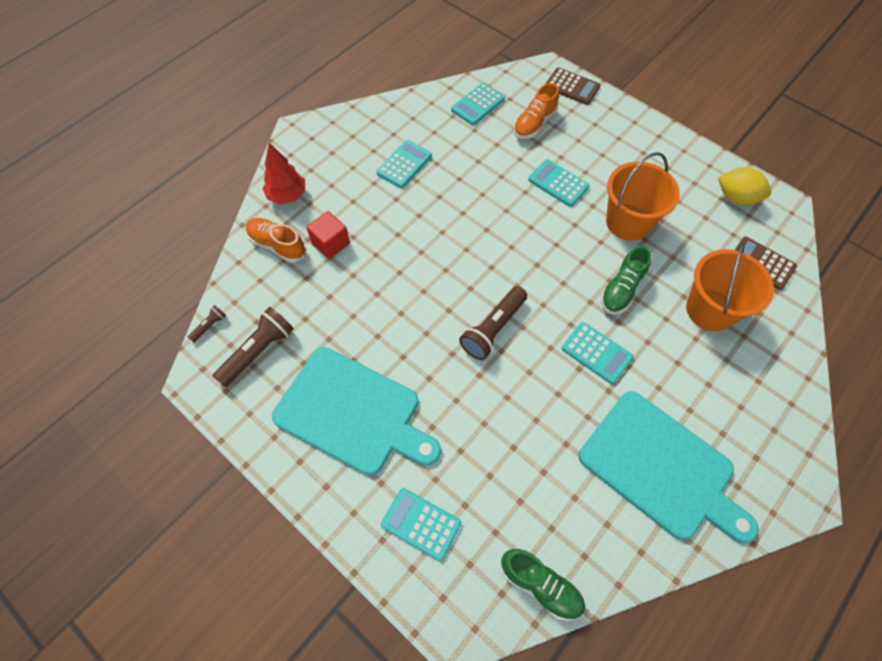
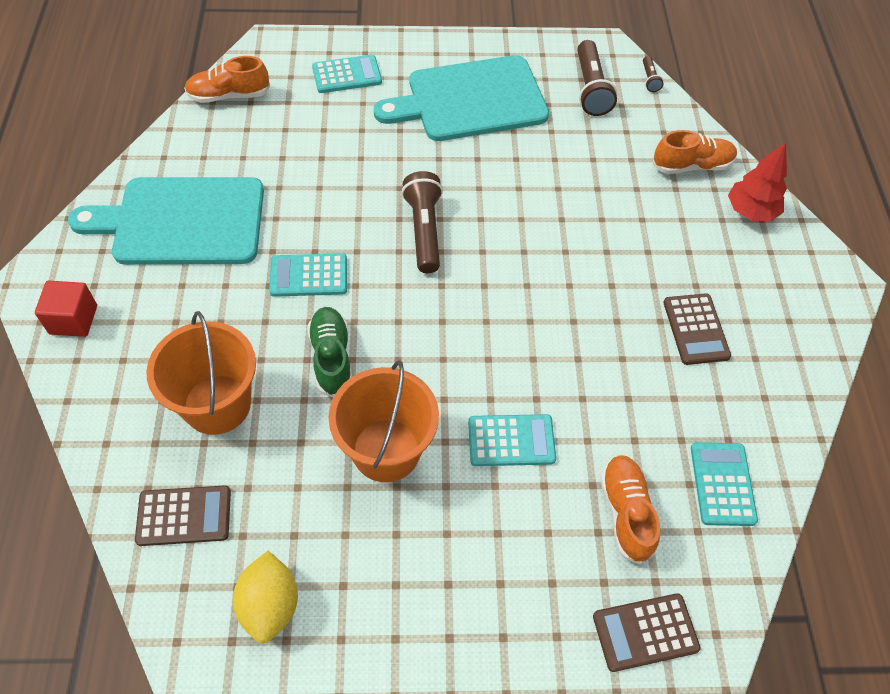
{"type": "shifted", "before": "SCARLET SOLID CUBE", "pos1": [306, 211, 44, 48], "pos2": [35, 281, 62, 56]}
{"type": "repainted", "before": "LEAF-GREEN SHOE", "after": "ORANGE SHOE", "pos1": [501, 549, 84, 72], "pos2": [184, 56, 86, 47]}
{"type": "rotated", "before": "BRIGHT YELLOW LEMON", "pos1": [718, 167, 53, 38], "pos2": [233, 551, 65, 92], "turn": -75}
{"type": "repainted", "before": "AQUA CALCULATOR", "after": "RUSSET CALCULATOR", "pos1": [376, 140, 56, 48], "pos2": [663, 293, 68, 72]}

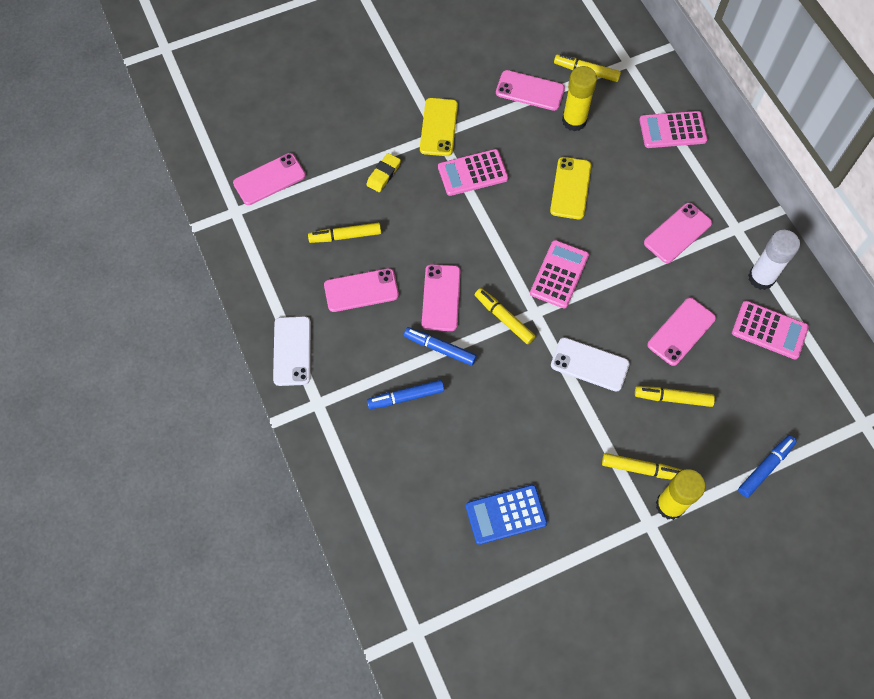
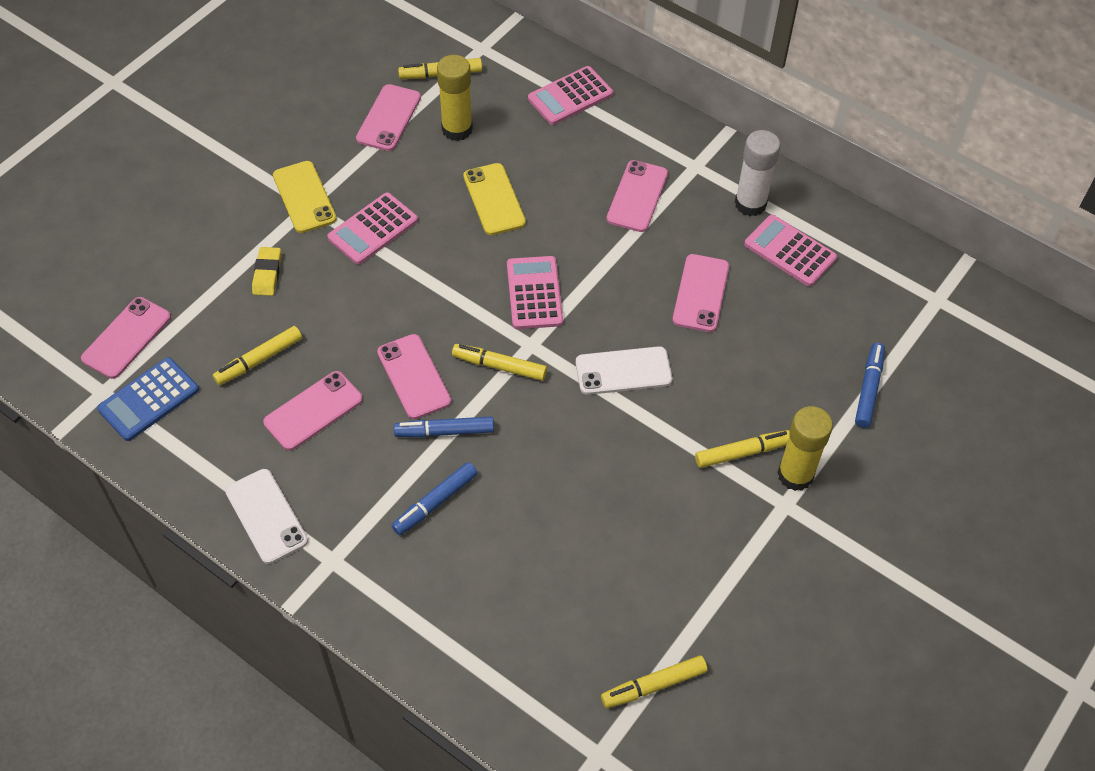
{"type": "shifted", "before": "COBALT CALCULATOR", "pos1": [466, 485, 81, 60], "pos2": [97, 357, 102, 84]}
{"type": "rotated", "before": "ROSE-PINK MOBILE PHONE", "pos1": [496, 70, 69, 41], "pos2": [356, 84, 65, 67], "turn": -60}
{"type": "shifted", "before": "BRIGHT YELLOW MARKER PEN", "pos1": [635, 386, 80, 21], "pos2": [601, 655, 107, 53]}
{"type": "rotated", "before": "ROSE-PINK CALCULATOR", "pos1": [732, 301, 77, 58], "pos2": [744, 215, 93, 72], "turn": -135}

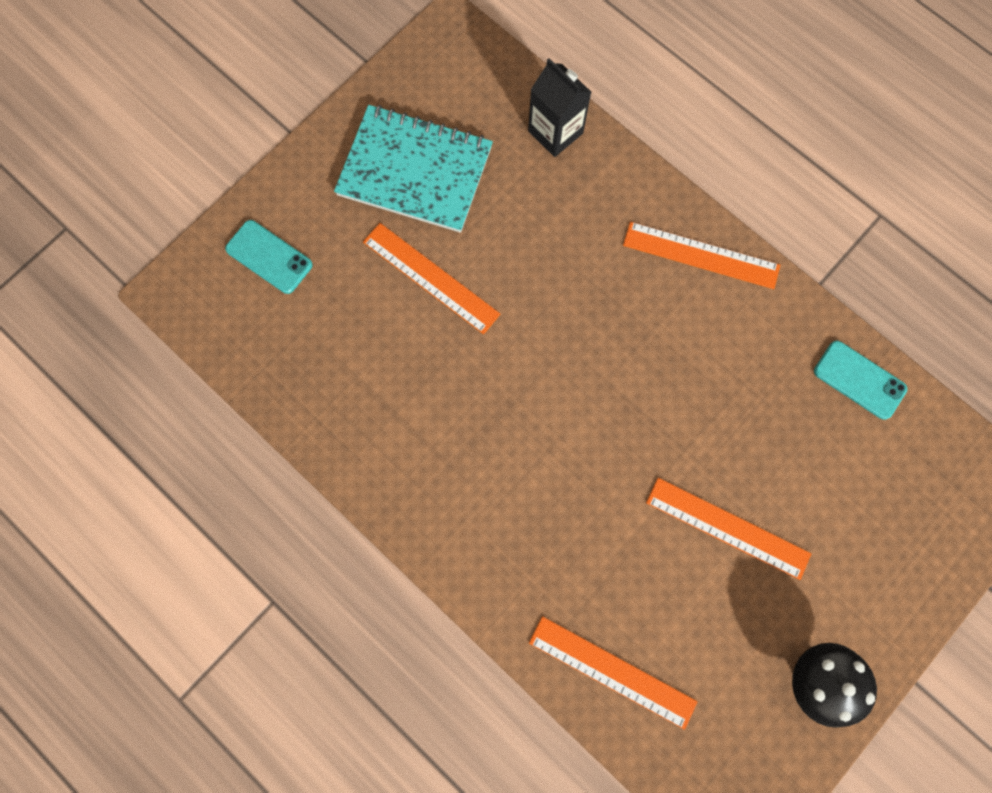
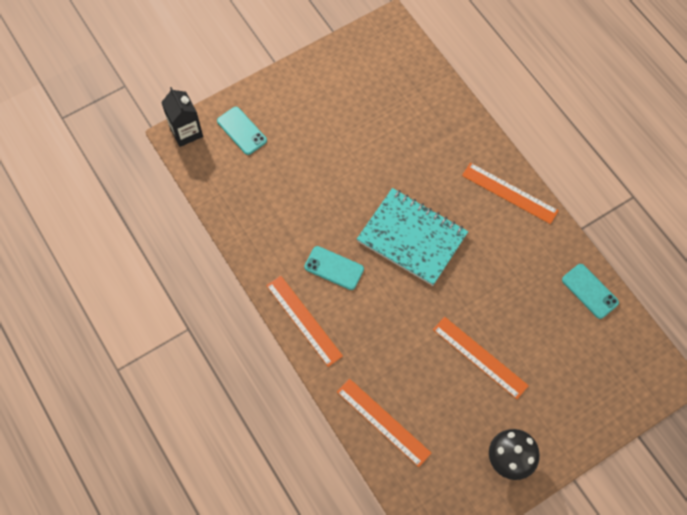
{"type": "shifted", "before": "JET-BLACK JUICE CARTON", "pos1": [528, 58, 63, 99], "pos2": [161, 87, 42, 60]}
{"type": "shifted", "before": "ORANGE RULER", "pos1": [363, 223, 137, 111], "pos2": [266, 276, 77, 91]}
{"type": "new", "after": "AQUA MOBILE PHONE", "pos2": [304, 246, 60, 44]}
{"type": "shifted", "before": "AQUA EXERCISE BOOK", "pos1": [334, 105, 159, 128], "pos2": [357, 188, 111, 98]}

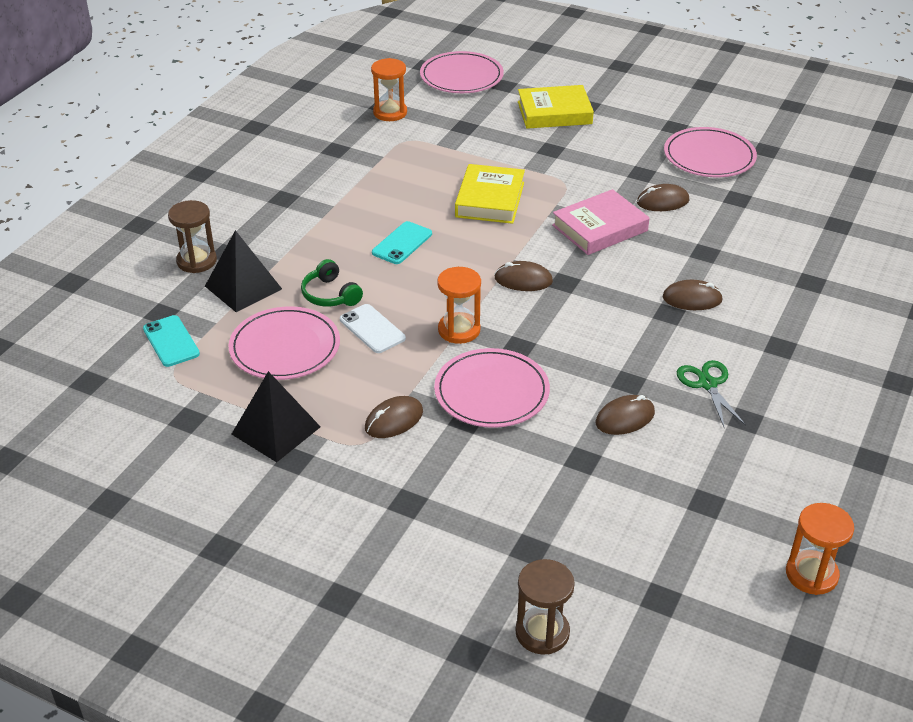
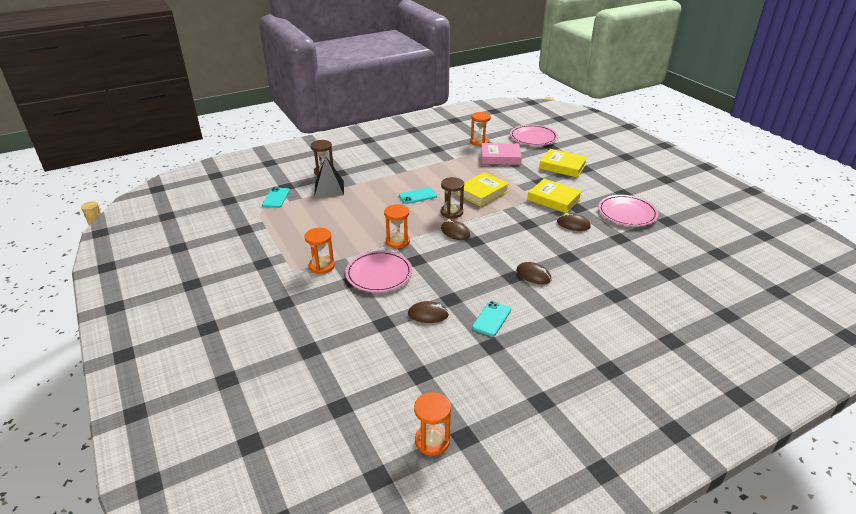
{"type": "swapped", "before": "RUSSET PC MOUSE", "after": "ORANGE SAND TIMER", "pos1": [365, 396, 58, 42], "pos2": [304, 228, 31, 46]}
{"type": "shifted", "before": "RUSSET SAND TIMER", "pos1": [515, 559, 60, 96], "pos2": [441, 177, 23, 41]}
{"type": "swapped", "before": "LEAF-GREEN PAIR OF SCISSORS", "after": "AQUA MOBILE PHONE", "pos1": [677, 360, 69, 69], "pos2": [472, 301, 39, 35]}
{"type": "shifted", "before": "ROSE-PINK BOOK", "pos1": [552, 189, 97, 66], "pos2": [481, 143, 41, 22]}
{"type": "new", "after": "BRIGHT YELLOW BOOK", "pos2": [527, 179, 55, 34]}
{"type": "gone", "before": "ROSE-PINK PLATE", "pos1": [228, 306, 112, 74]}
{"type": "gone", "before": "JET-BLACK PYRAMID SHAPE", "pos1": [232, 371, 89, 91]}
{"type": "gone", "before": "LEAF-GREEN HEADSET", "pos1": [301, 259, 62, 48]}
{"type": "gone", "before": "WHITE MOBILE PHONE", "pos1": [340, 304, 66, 49]}

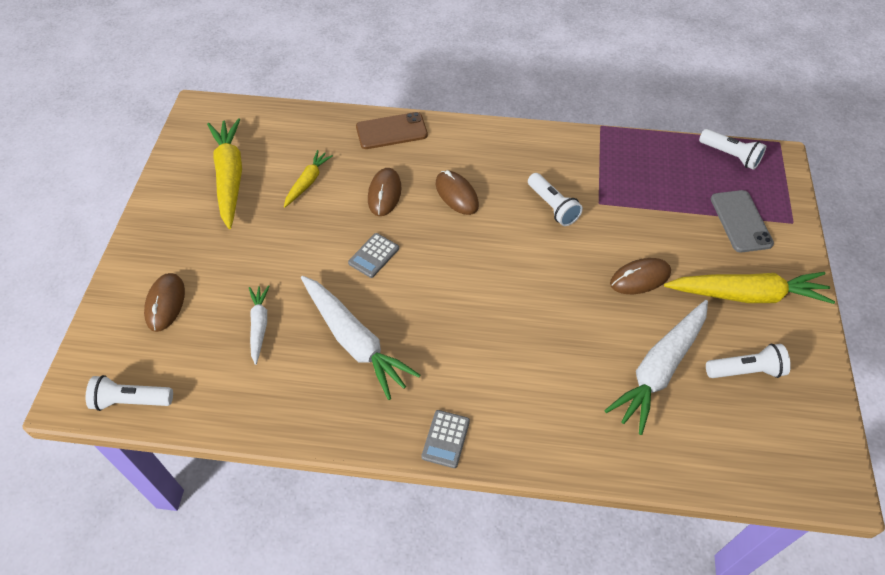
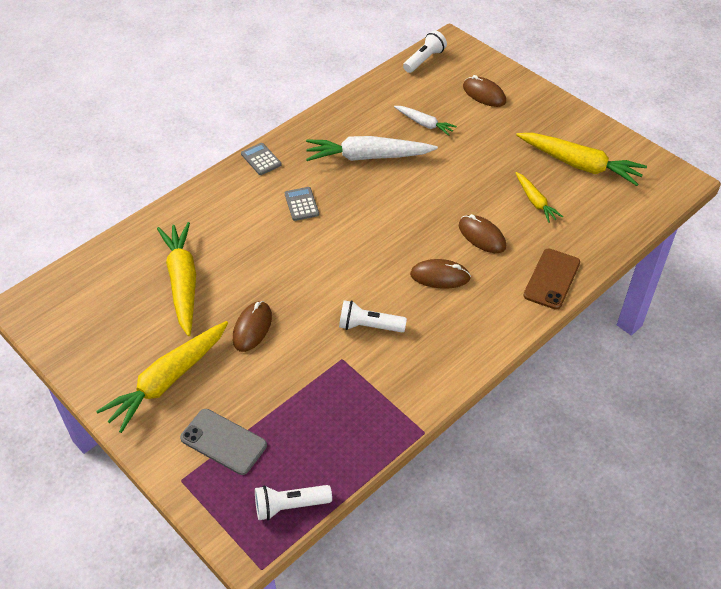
{"type": "repainted", "before": "WHITE ROOT VEGETABLE", "after": "BRIGHT YELLOW ROOT VEGETABLE", "pos1": [604, 300, 104, 135], "pos2": [157, 222, 39, 114]}
{"type": "shifted", "before": "GRAY CALCULATOR", "pos1": [348, 233, 51, 45], "pos2": [285, 187, 34, 34]}
{"type": "gone", "before": "WHITE TORCH", "pos1": [706, 344, 85, 34]}

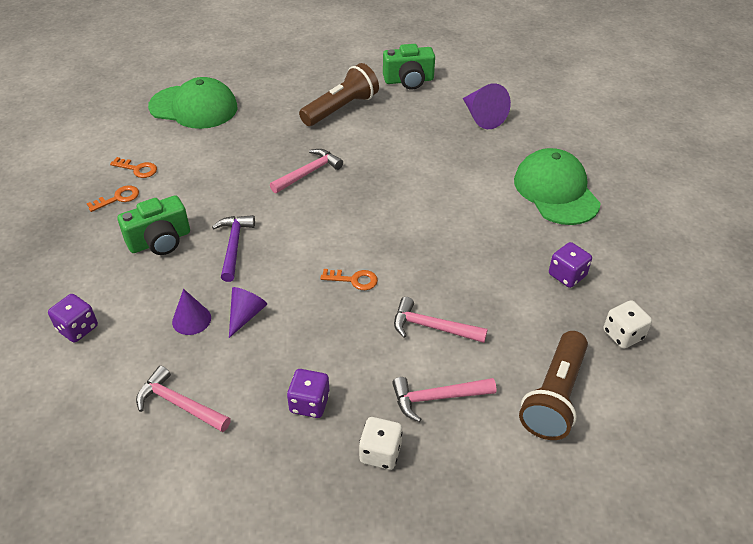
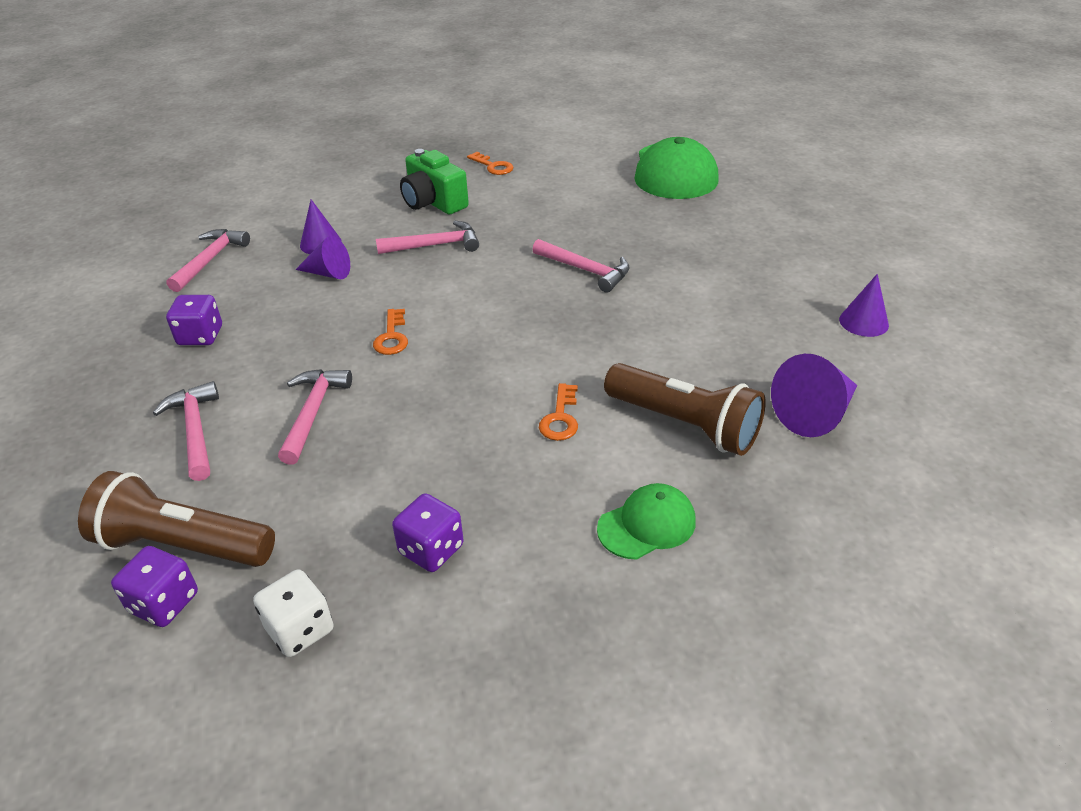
{"type": "shifted", "before": "VIOLET GAME DIE", "pos1": [48, 294, 50, 49], "pos2": [111, 546, 87, 81]}
{"type": "repainted", "before": "VIOLET CARPENTER'S HAMMER", "after": "ROSE-PINK CARPENTER'S HAMMER", "pos1": [212, 215, 43, 67], "pos2": [376, 221, 103, 33]}
{"type": "shifted", "before": "ORANGE DOOR KEY", "pos1": [110, 157, 47, 21], "pos2": [539, 383, 39, 58]}
{"type": "scaled", "before": "LEAF-GREEN BASEBALL CAP", "pos1": [514, 148, 87, 77], "pos2": [597, 483, 99, 77], "scale": 0.55}
{"type": "shifted", "before": "RUSSET TORCH", "pos1": [299, 63, 80, 63], "pos2": [604, 363, 162, 93]}
{"type": "swapped", "before": "LEAF-GREEN COMPACT CAMERA", "after": "VIOLET CONE", "pos1": [383, 44, 52, 46], "pos2": [839, 274, 50, 63]}
{"type": "gone", "before": "WHITE GAME DIE", "pos1": [359, 417, 44, 53]}

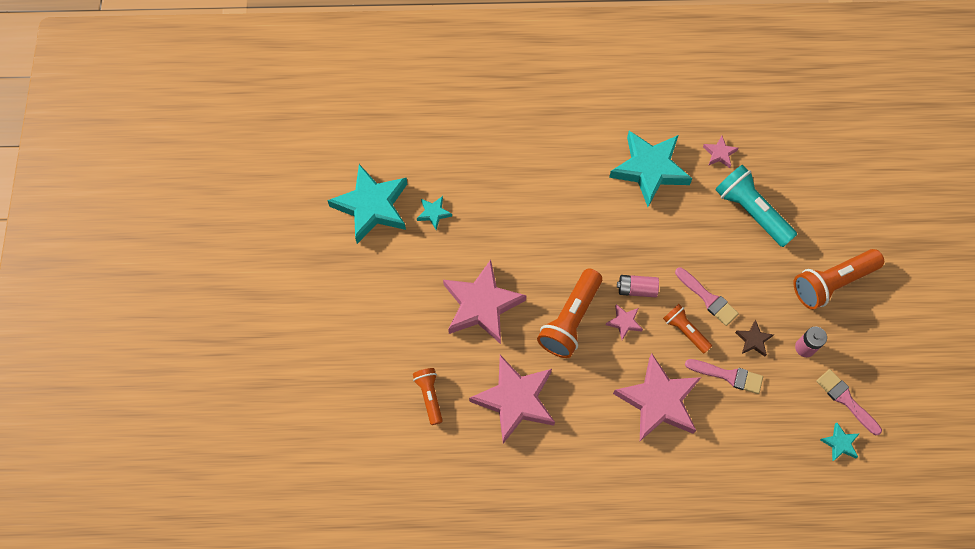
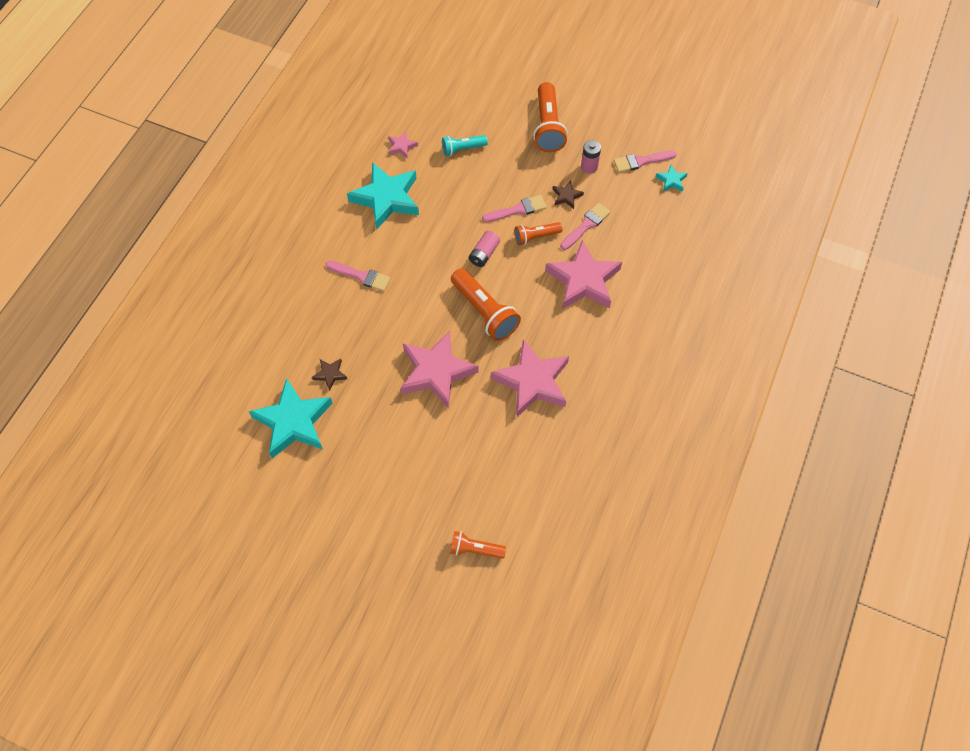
{"type": "repainted", "before": "AQUA STAR SHAPE", "after": "RUSSET STAR SHAPE", "pos1": [417, 196, 35, 34], "pos2": [312, 359, 35, 32]}
{"type": "new", "after": "ROSE-PINK PAINTBRUSH", "pos2": [326, 261, 65, 30]}
{"type": "scaled", "before": "AQUA TORCH", "pos1": [715, 165, 82, 82], "pos2": [442, 135, 46, 21], "scale": 0.58}
{"type": "shifted", "before": "ORANGE TORCH", "pos1": [413, 368, 30, 57], "pos2": [450, 531, 56, 28]}
{"type": "gone", "before": "ROSE-PINK STAR SHAPE", "pos1": [606, 304, 37, 36]}

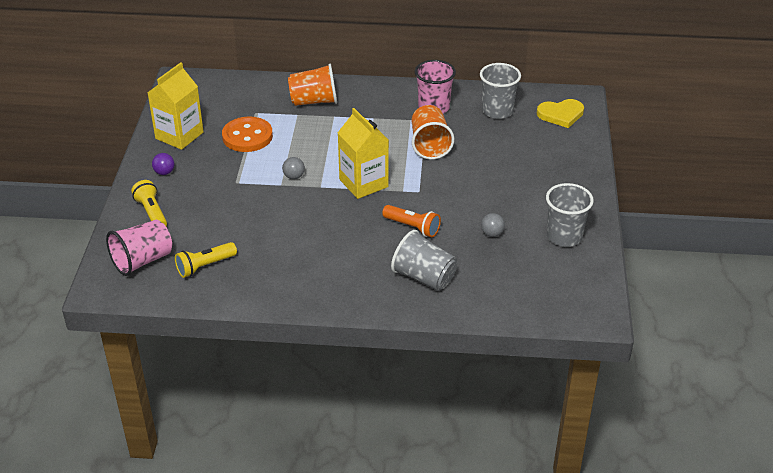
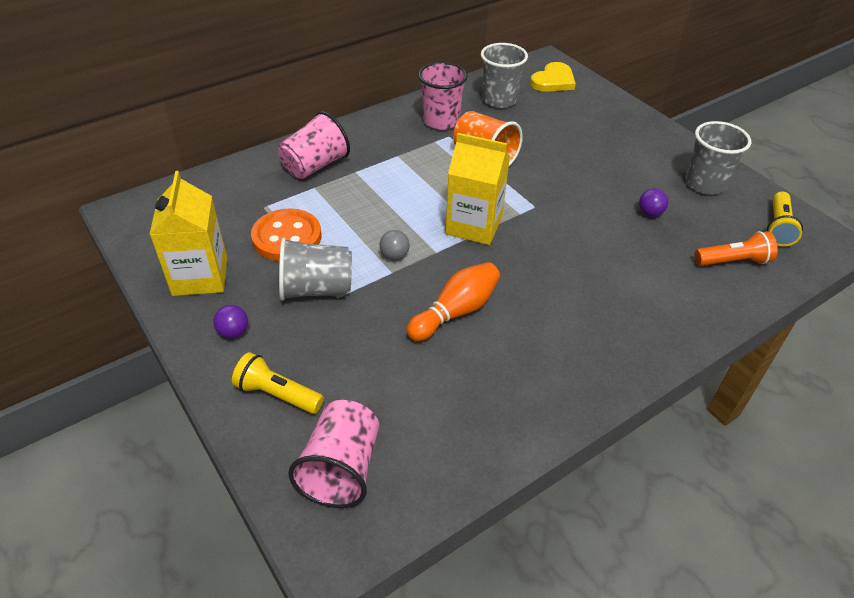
{"type": "repainted", "before": "ORANGE TUMBLER", "after": "ROSE-PINK TUMBLER", "pos1": [288, 64, 49, 42], "pos2": [278, 111, 72, 68]}
{"type": "shifted", "before": "GRAY TUMBLER", "pos1": [391, 230, 66, 61], "pos2": [279, 238, 73, 63]}
{"type": "new", "after": "ORANGE TENPIN", "pos2": [406, 262, 94, 79]}
{"type": "repainted", "before": "GRAY BALL", "after": "VIOLET BALL", "pos1": [481, 213, 24, 24], "pos2": [639, 188, 29, 29]}
{"type": "shifted", "before": "ORANGE TORCH", "pos1": [382, 205, 59, 32], "pos2": [695, 231, 83, 35]}
{"type": "shifted", "before": "BRIGHT YELLOW TORCH", "pos1": [175, 242, 62, 36], "pos2": [767, 191, 36, 56]}

